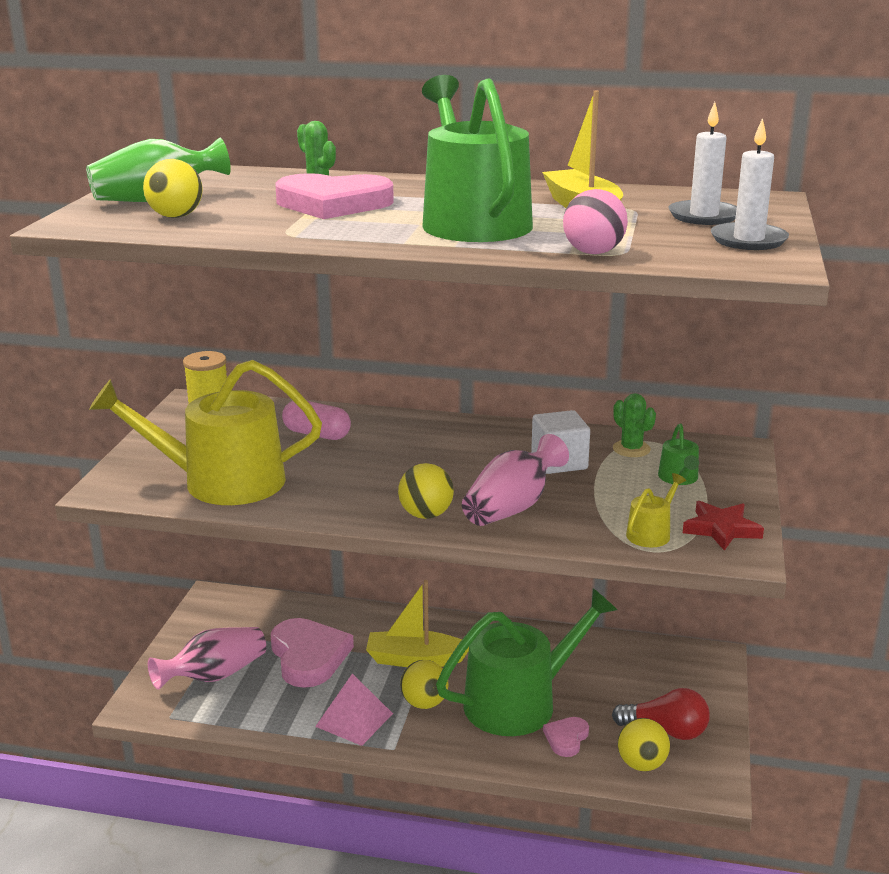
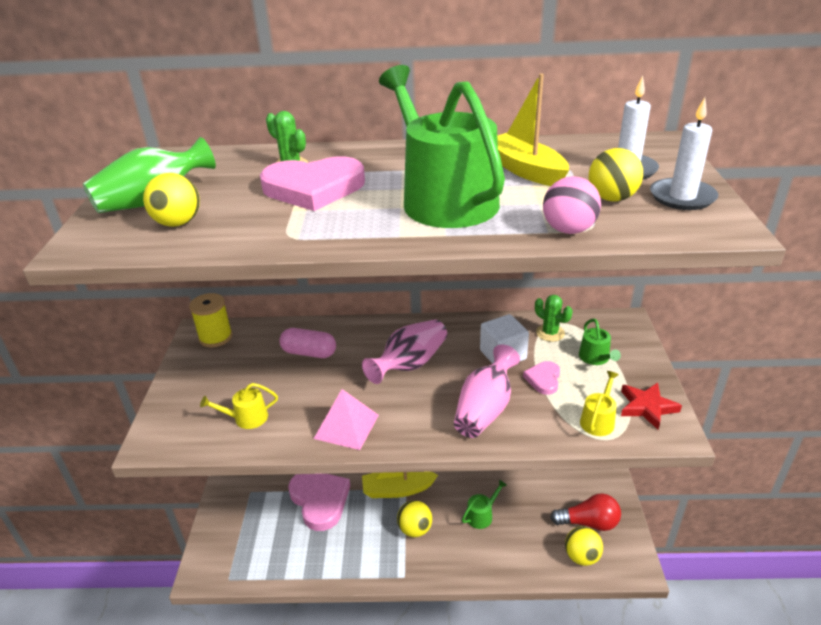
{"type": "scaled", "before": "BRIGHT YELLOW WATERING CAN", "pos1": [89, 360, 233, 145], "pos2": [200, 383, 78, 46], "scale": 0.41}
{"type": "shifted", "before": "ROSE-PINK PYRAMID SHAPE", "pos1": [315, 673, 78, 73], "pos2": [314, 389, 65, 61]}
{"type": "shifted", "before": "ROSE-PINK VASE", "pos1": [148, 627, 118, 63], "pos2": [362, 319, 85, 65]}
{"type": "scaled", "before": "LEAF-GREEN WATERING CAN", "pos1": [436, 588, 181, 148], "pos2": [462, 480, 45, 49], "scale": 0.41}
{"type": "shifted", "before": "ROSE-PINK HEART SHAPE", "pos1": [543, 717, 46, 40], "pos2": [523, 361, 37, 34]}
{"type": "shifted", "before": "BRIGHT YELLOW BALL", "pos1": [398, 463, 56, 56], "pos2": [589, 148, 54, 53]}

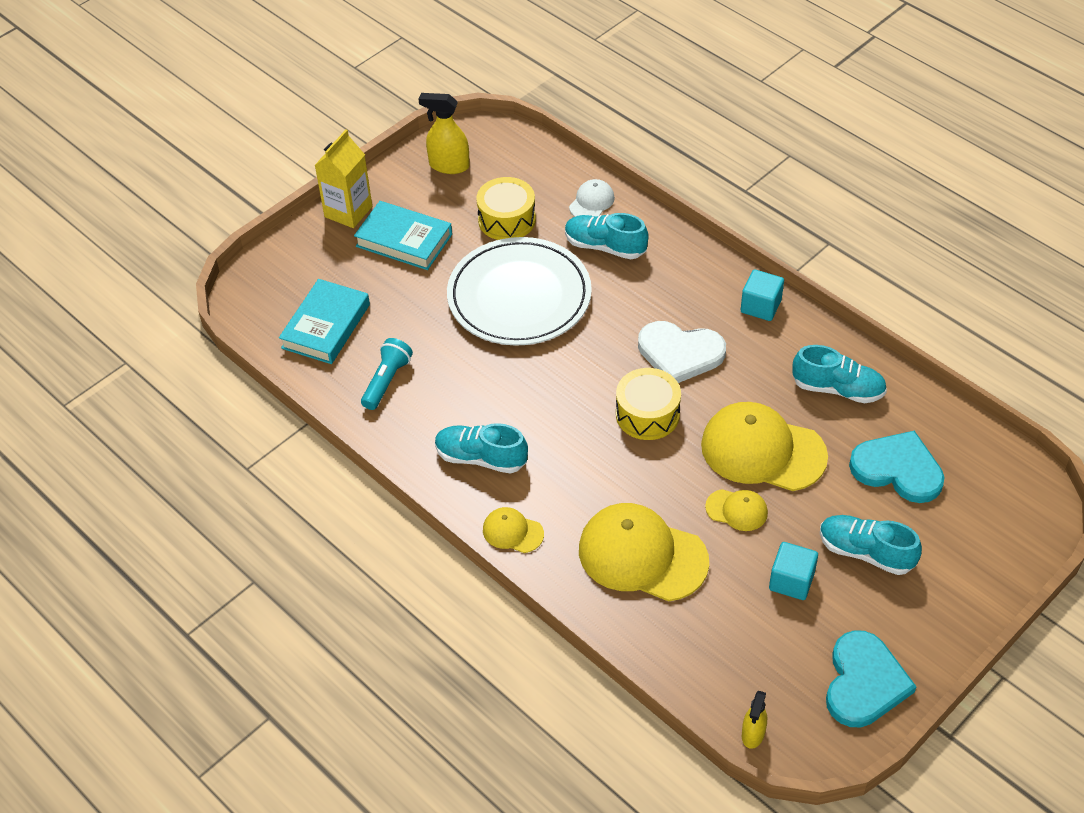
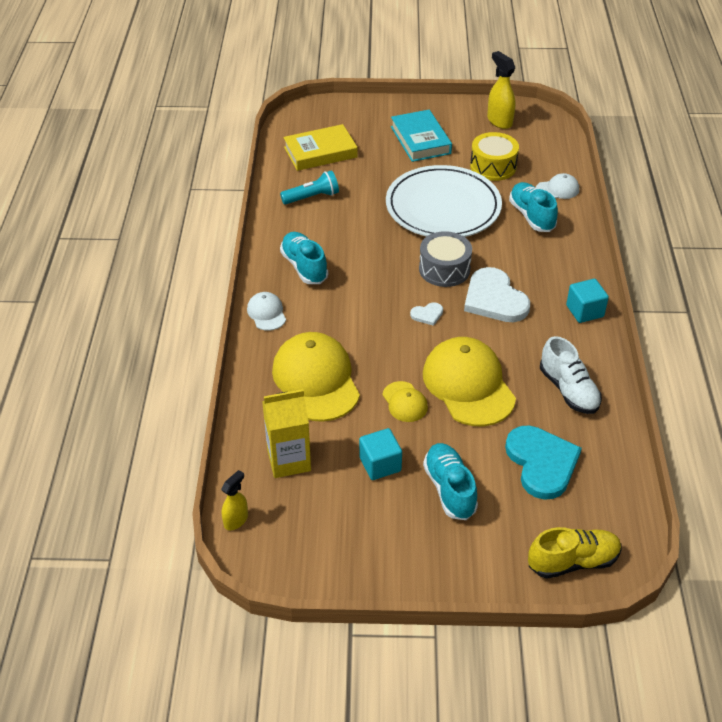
{"type": "rotated", "before": "BRIGHT YELLOW SPRAYER", "pos1": [742, 691, 25, 58], "pos2": [221, 470, 27, 61], "turn": 150}
{"type": "repainted", "before": "BRIGHT YELLOW BASEBALL CAP", "after": "WHITE BASEBALL CAP", "pos1": [483, 507, 61, 46], "pos2": [247, 292, 39, 39]}
{"type": "shifted", "before": "BRIGHT YELLOW JUICE CARTON", "pos1": [314, 130, 58, 98], "pos2": [262, 389, 49, 89]}
{"type": "repainted", "before": "AQUA BOOK", "after": "BRIGHT YELLOW BOOK", "pos1": [279, 279, 91, 85], "pos2": [283, 124, 74, 47]}
{"type": "swapped", "before": "BRIGHT YELLOW DRUM", "after": "WHITE HEART SHAPE", "pos1": [616, 368, 65, 72], "pos2": [410, 302, 33, 24]}
{"type": "new", "after": "GRAY DRUM", "pos2": [419, 231, 53, 56]}
{"type": "new", "after": "BRIGHT YELLOW SHOE", "pos2": [528, 527, 93, 51]}
{"type": "repainted", "before": "AQUA SHOE", "after": "WHITE SHOE", "pos1": [792, 345, 95, 58], "pos2": [540, 336, 62, 78]}
{"type": "gone", "before": "AQUA HEART SHAPE", "pos1": [826, 630, 91, 97]}

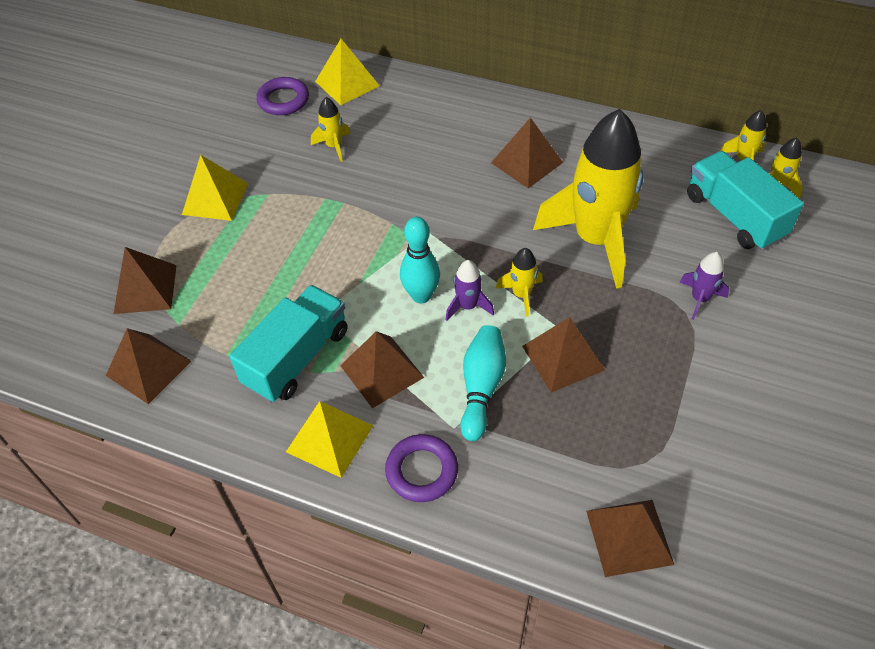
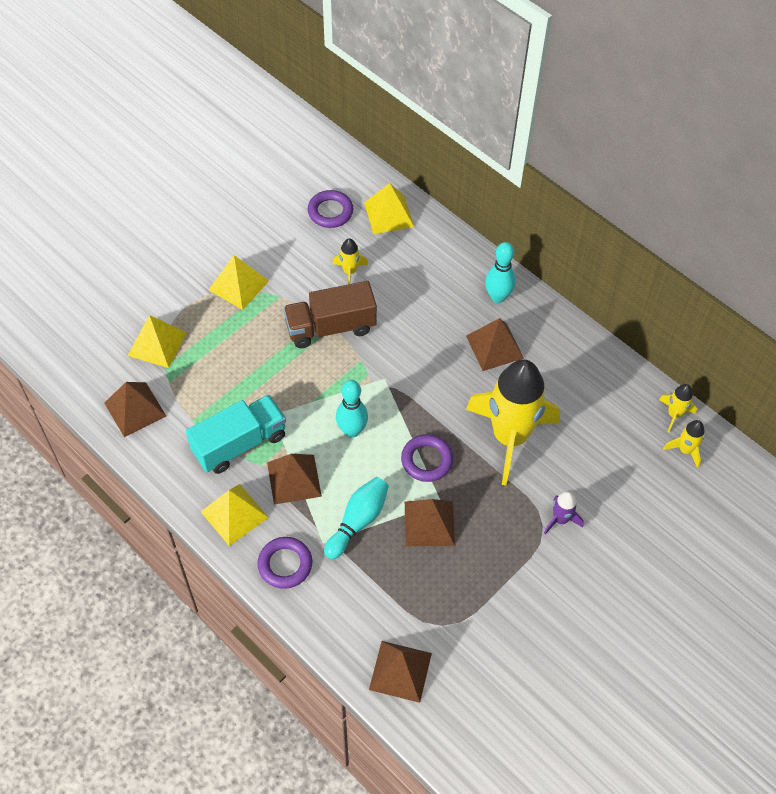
{"type": "repainted", "before": "RUSSET PYRAMID SHAPE", "after": "BRIGHT YELLOW PYRAMID SHAPE", "pos1": [113, 247, 64, 67], "pos2": [128, 315, 59, 53]}
{"type": "new", "after": "RUSSET TOY TRUCK", "pos2": [283, 281, 94, 67]}
{"type": "swapped", "before": "BRIGHT YELLOW TOY ROCKET", "after": "VIOLET TORUS", "pos1": [496, 248, 47, 69], "pos2": [401, 434, 52, 48]}
{"type": "new", "after": "AQUA TENPIN", "pos2": [485, 242, 31, 61]}
{"type": "gone", "before": "VIOLET TOY ROCKET", "pos1": [445, 260, 49, 61]}
{"type": "gone", "before": "AQUA TOY TRUCK", "pos1": [687, 151, 117, 99]}

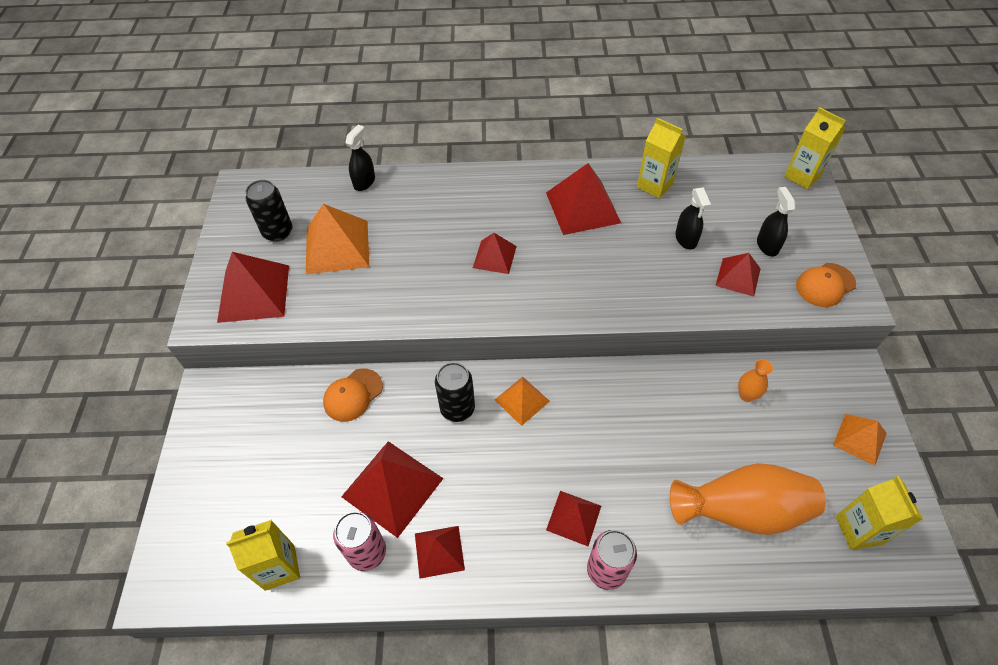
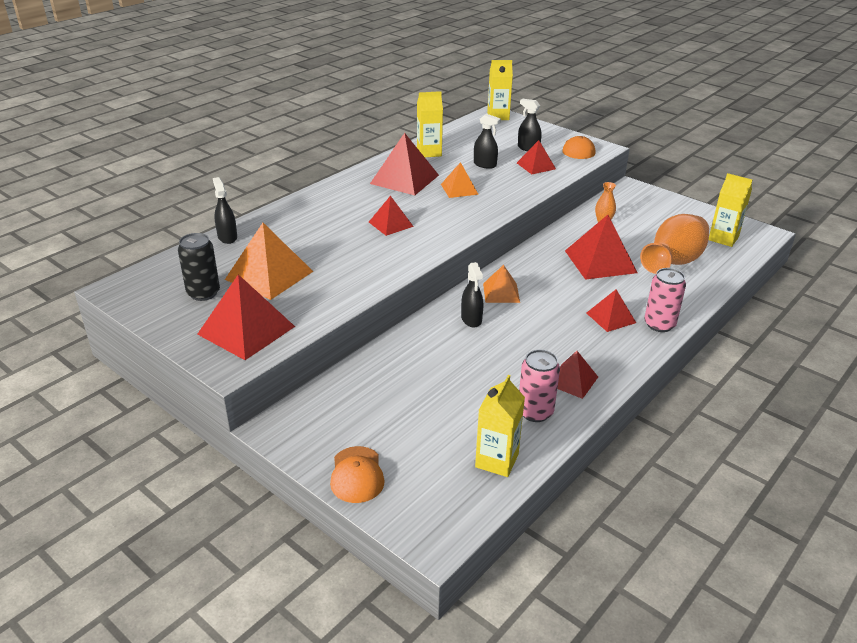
{"type": "shifted", "before": "ORANGE BASEBALL CAP", "pos1": [323, 368, 60, 54], "pos2": [330, 446, 55, 57]}
{"type": "shifted", "before": "ORANGE PYRAMID SHAPE", "pos1": [833, 414, 54, 52], "pos2": [441, 162, 38, 36]}
{"type": "swapped", "before": "JET-BLACK SODA CAN", "after": "JET-BLACK SPRAYER", "pos1": [435, 362, 40, 60], "pos2": [461, 262, 22, 66]}
{"type": "shifted", "before": "SCARLET PYRAMID SHAPE", "pos1": [341, 441, 103, 97], "pos2": [565, 215, 72, 65]}

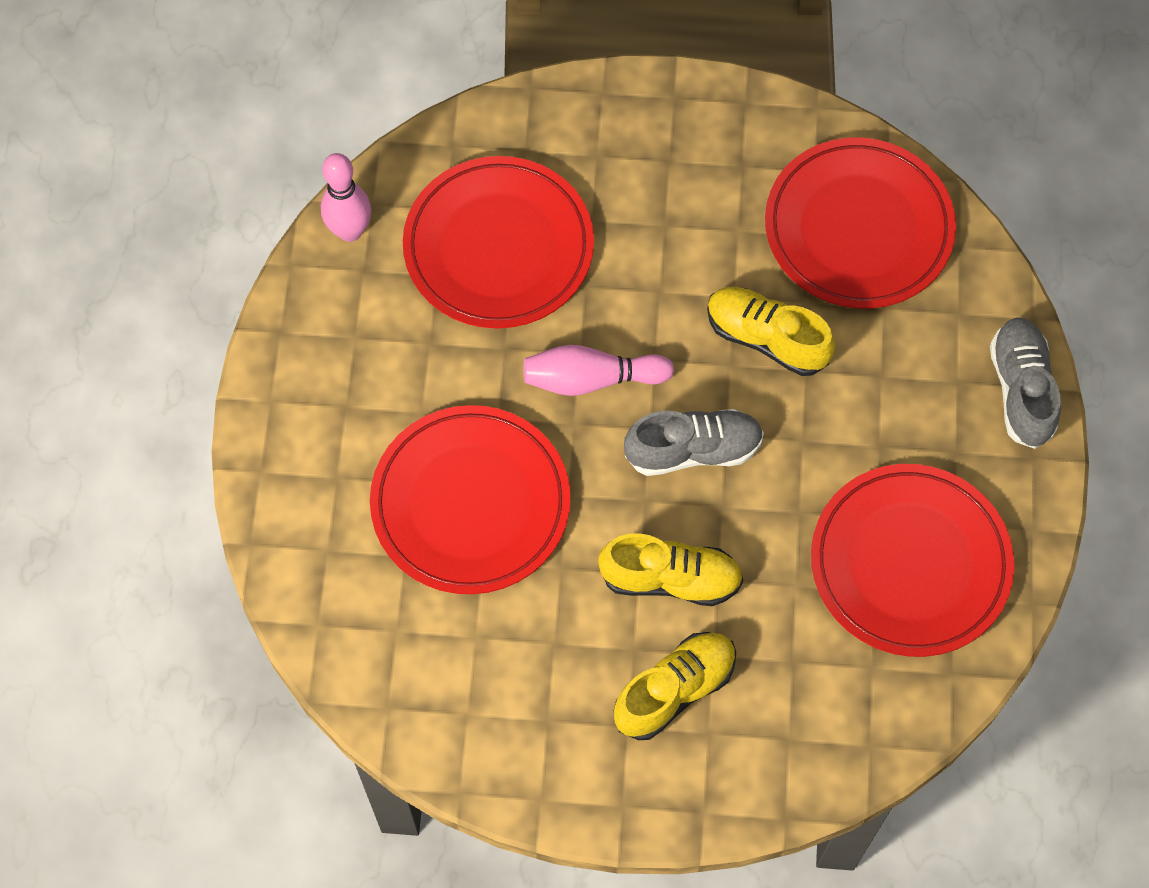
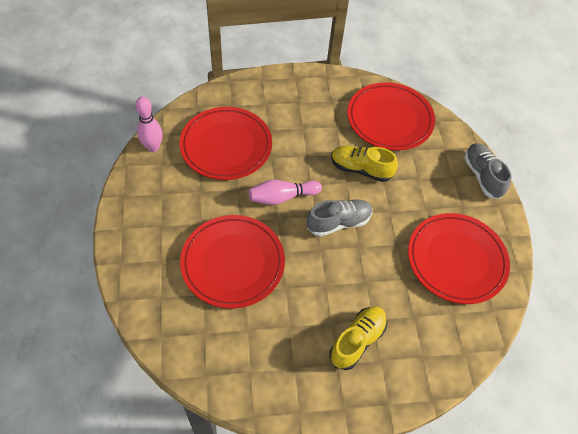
{"type": "gone", "before": "BRIGHT YELLOW SHOE", "pos1": [598, 533, 145, 73]}

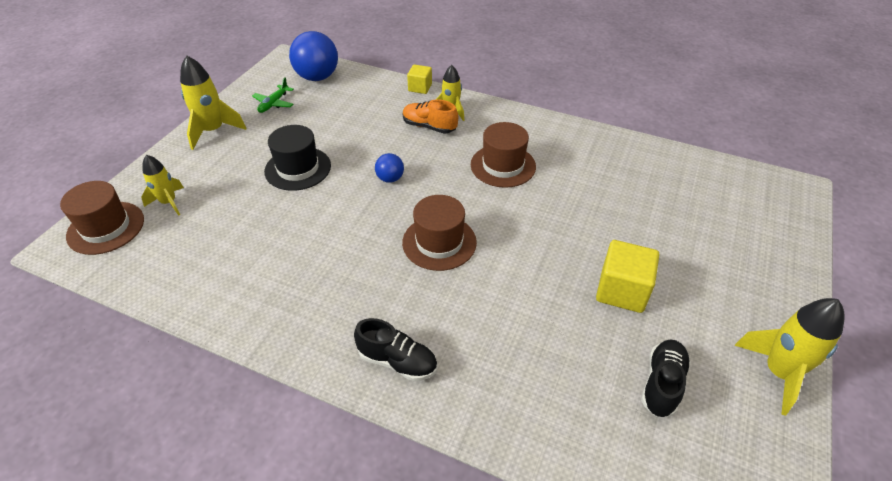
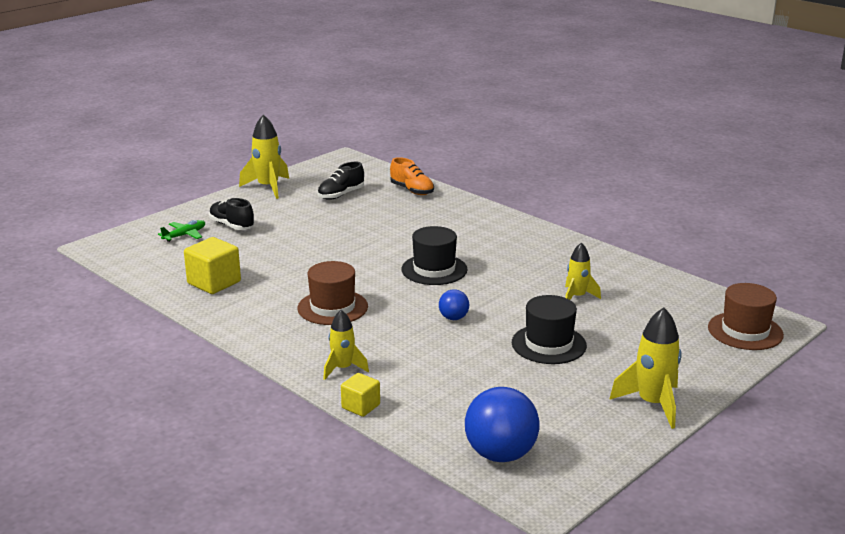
{"type": "shifted", "before": "LEAF-GREEN AEROPLANE", "pos1": [252, 77, 42, 36], "pos2": [158, 220, 47, 22]}
{"type": "shifted", "before": "BRIGHT YELLOW SOLID CUBE", "pos1": [596, 240, 63, 73], "pos2": [184, 237, 57, 57]}
{"type": "shifted", "before": "JET-BLACK SHOE", "pos1": [354, 318, 83, 63], "pos2": [209, 198, 45, 32]}
{"type": "shifted", "before": "ORANGE SHOE", "pos1": [403, 99, 55, 35], "pos2": [390, 157, 44, 38]}
{"type": "repainted", "before": "RUSSET TOP HAT", "after": "JET-BLACK TOP HAT", "pos1": [402, 195, 75, 76], "pos2": [401, 226, 67, 59]}
{"type": "shifted", "before": "BRIGHT YELLOW TOY ROCKET", "pos1": [141, 155, 43, 61], "pos2": [565, 243, 36, 57]}

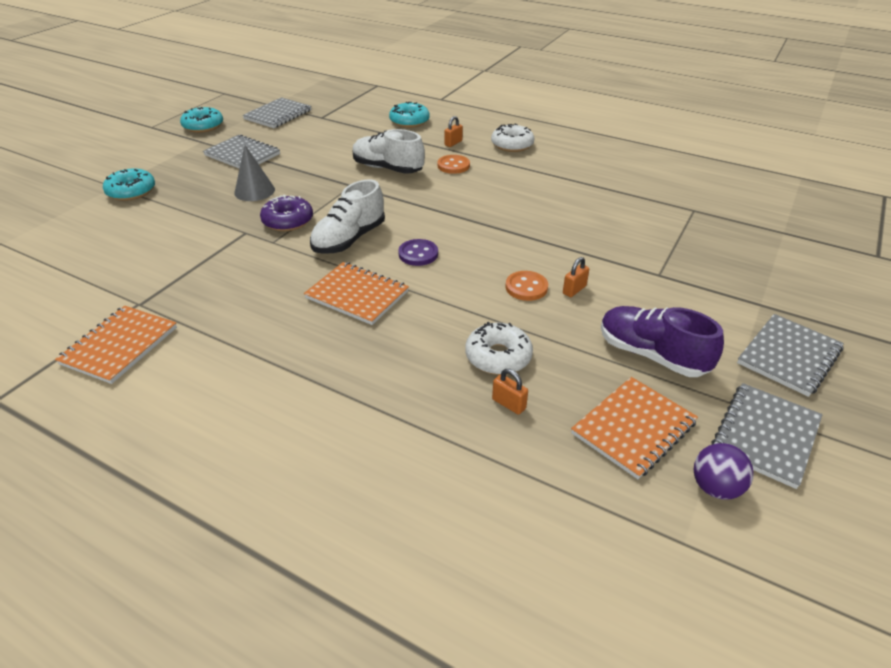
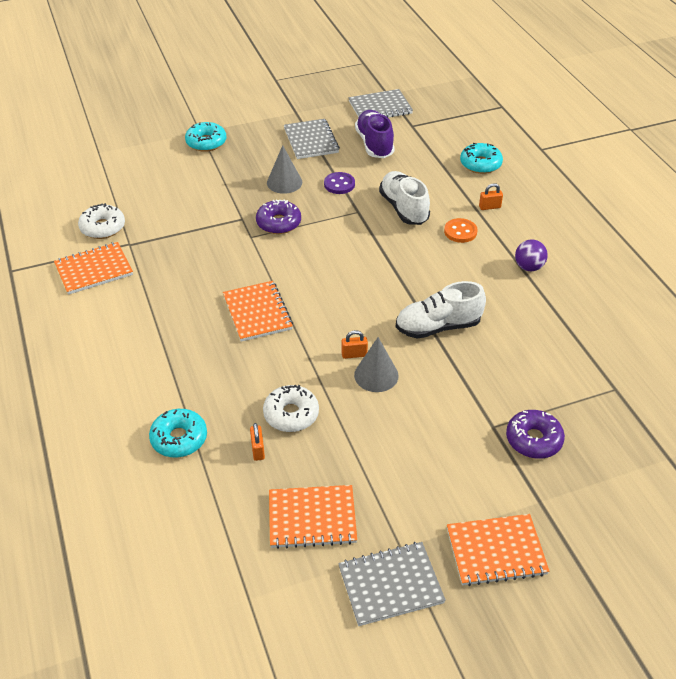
{"type": "shifted", "before": "WHITE DOUGHNUT", "pos1": [491, 124, 43, 28], "pos2": [78, 203, 47, 36]}
{"type": "shifted", "before": "AQUA DOUGHNUT", "pos1": [180, 107, 43, 26], "pos2": [149, 409, 58, 48]}
{"type": "shifted", "before": "VIOLET SEWING BUTTON", "pos1": [398, 239, 40, 27], "pos2": [324, 172, 31, 22]}
{"type": "shifted", "before": "ORANGE LOCK", "pos1": [563, 257, 26, 40], "pos2": [342, 330, 26, 29]}
{"type": "swapped", "before": "ORANGE SEWING BUTTON", "after": "GRAY CONE", "pos1": [505, 271, 43, 30], "pos2": [354, 337, 45, 55]}
{"type": "shifted", "before": "VIOLET SHOE", "pos1": [601, 306, 123, 71], "pos2": [355, 110, 39, 48]}
{"type": "shifted", "before": "WHITE SHOE", "pos1": [310, 180, 75, 74], "pos2": [396, 281, 90, 58]}
{"type": "repainted", "before": "GRAY EXERCISE BOOK", "after": "ORANGE EXERCISE BOOK", "pos1": [737, 314, 107, 83], "pos2": [447, 514, 103, 72]}
{"type": "new", "after": "VIOLET DOUGHNUT", "pos2": [506, 410, 59, 49]}
{"type": "shifted", "before": "VIOLET BALL", "pos1": [694, 443, 60, 57], "pos2": [515, 240, 33, 31]}

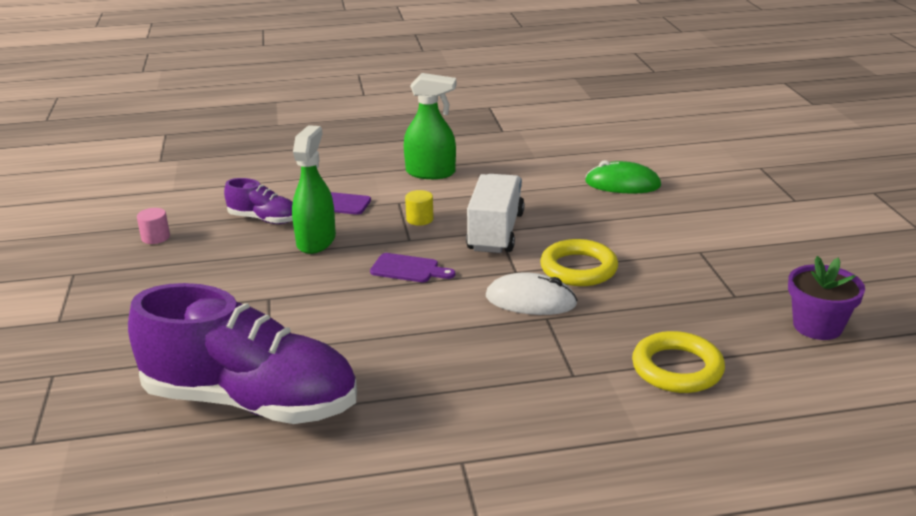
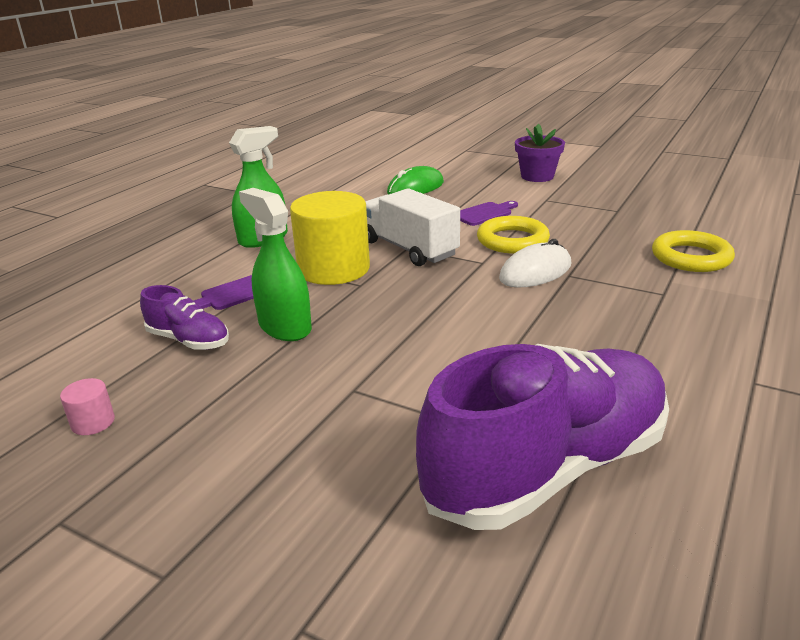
{"type": "rotated", "before": "VIOLET SHOE", "pos1": [224, 178, 69, 46], "pos2": [140, 285, 89, 65], "turn": 60}
{"type": "scaled", "before": "BRIGHT YELLOW CYLINDER", "pos1": [405, 190, 29, 36], "pos2": [290, 191, 80, 94], "scale": 2.44}
{"type": "shifted", "before": "VIOLET BREAD BOARD", "pos1": [370, 253, 85, 29], "pos2": [460, 201, 58, 25]}
{"type": "shifted", "before": "VIOLET PLANT POT", "pos1": [788, 256, 77, 84], "pos2": [515, 124, 50, 58]}

